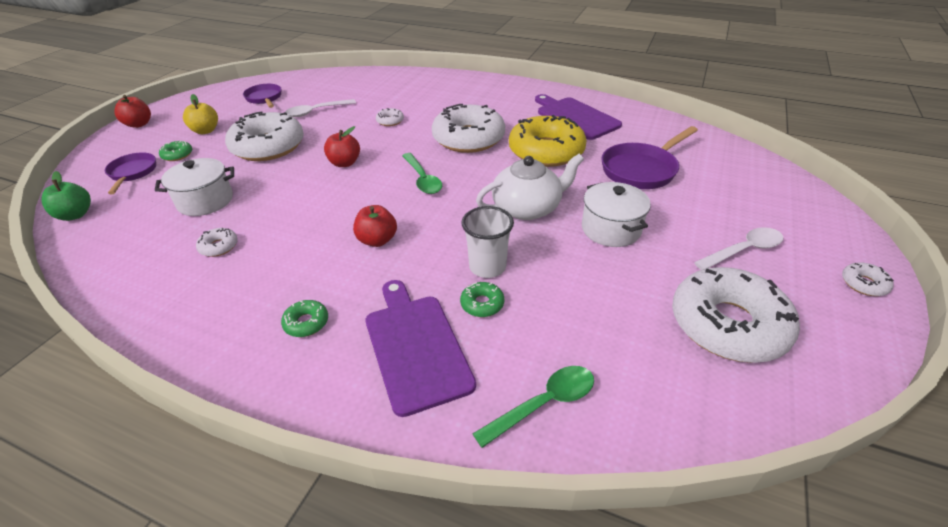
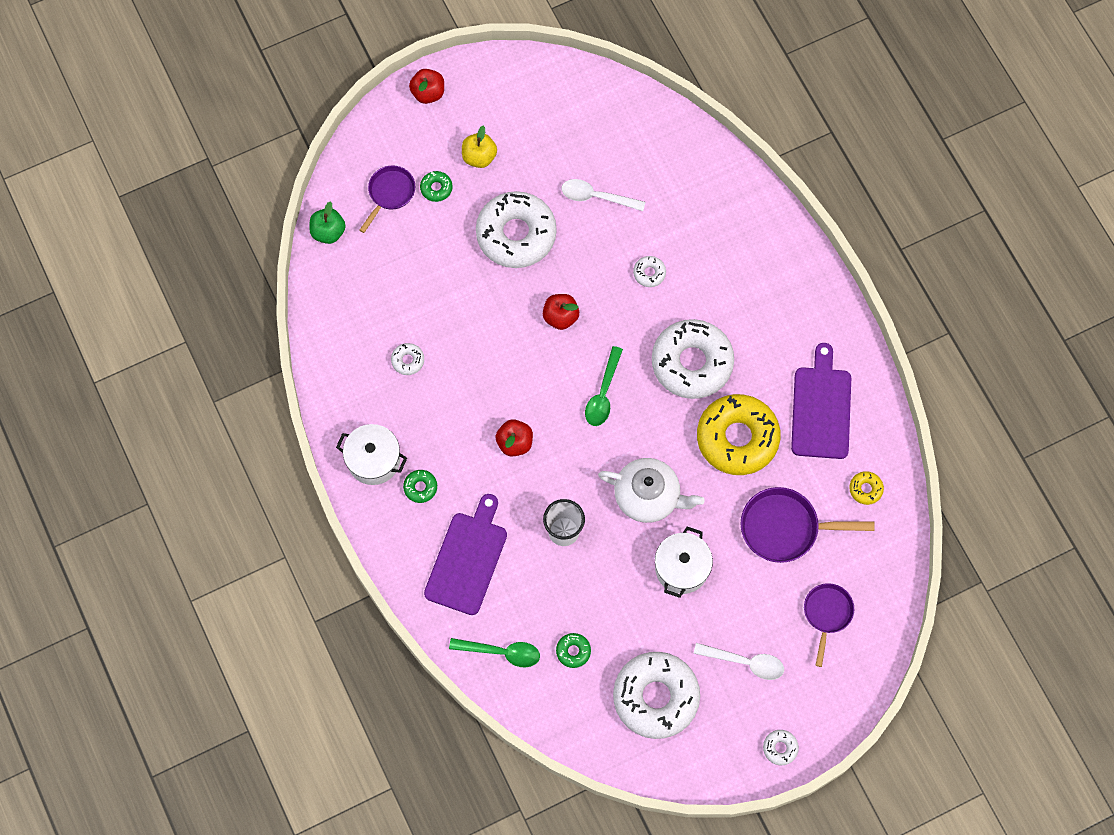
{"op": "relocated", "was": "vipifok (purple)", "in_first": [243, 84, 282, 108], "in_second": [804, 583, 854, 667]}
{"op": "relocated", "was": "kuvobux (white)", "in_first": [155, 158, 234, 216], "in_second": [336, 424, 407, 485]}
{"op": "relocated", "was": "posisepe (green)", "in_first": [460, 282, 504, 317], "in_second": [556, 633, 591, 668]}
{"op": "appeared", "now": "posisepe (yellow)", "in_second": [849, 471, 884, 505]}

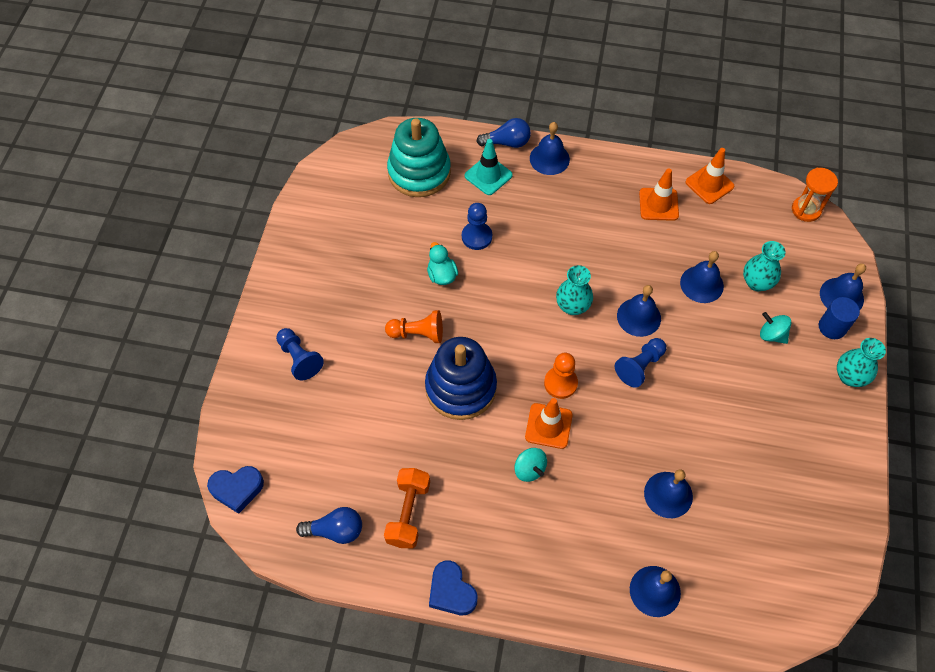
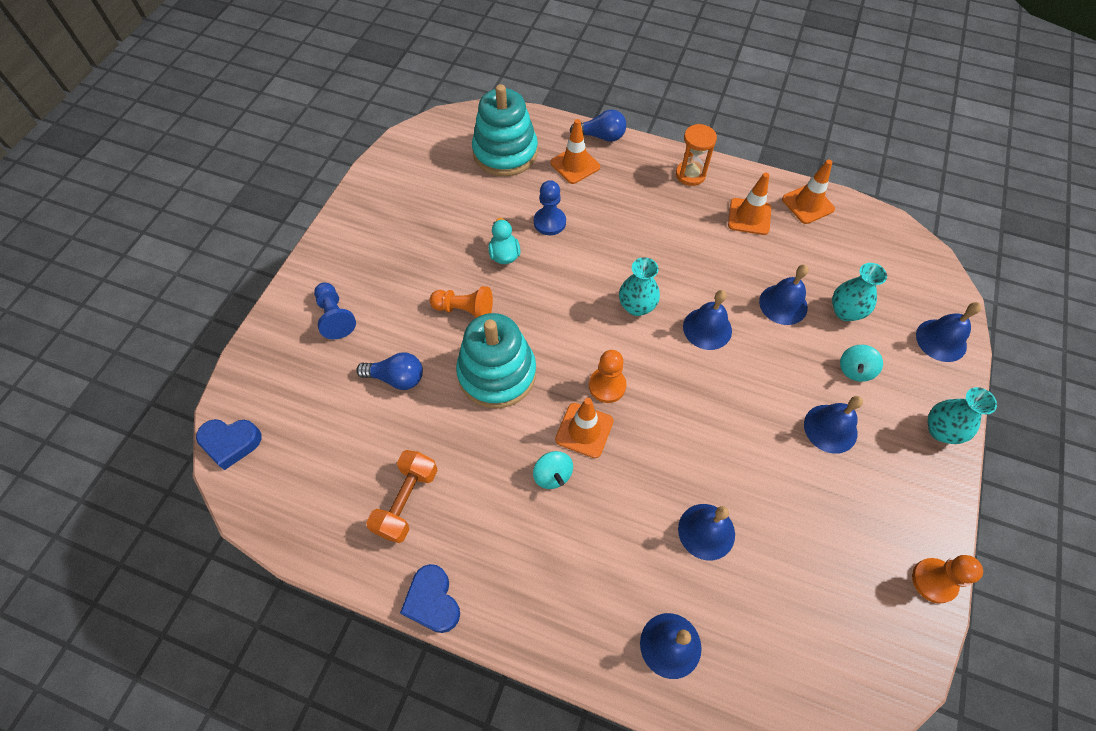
{"op": "relocated", "was": "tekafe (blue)", "in_first": [530, 122, 570, 175], "in_second": [804, 396, 863, 454]}
{"op": "colour", "was": "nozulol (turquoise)", "now": "nozulol (orange)", "in_first": [465, 139, 513, 195], "in_second": [551, 119, 600, 184]}
{"op": "relocated", "was": "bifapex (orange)", "in_first": [792, 168, 838, 222], "in_second": [676, 124, 717, 186]}
{"op": "missing", "was": "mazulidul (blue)", "in_first": [819, 297, 860, 339]}
{"op": "spun", "was": "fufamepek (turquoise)", "in_first": [760, 312, 791, 344], "in_second": [840, 345, 883, 382], "clockwise": -105}
{"op": "colour", "was": "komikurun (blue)", "now": "komikurun (turquoise)", "in_first": [425, 337, 497, 420], "in_second": [456, 313, 536, 408]}
{"op": "missing", "was": "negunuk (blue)", "in_first": [615, 338, 666, 388]}
{"op": "relocated", "was": "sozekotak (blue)", "in_first": [296, 507, 362, 544], "in_second": [356, 352, 423, 390]}
{"op": "appeared", "now": "negunuk (orange)", "in_second": [912, 555, 983, 604]}

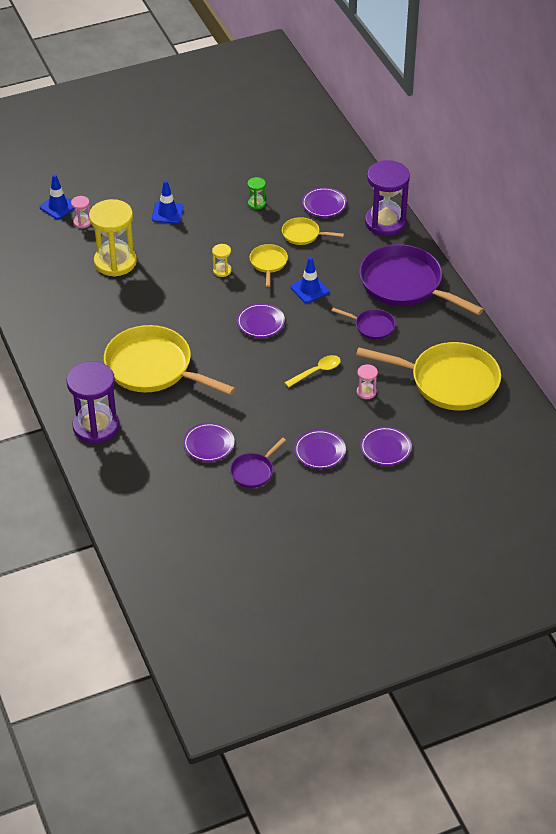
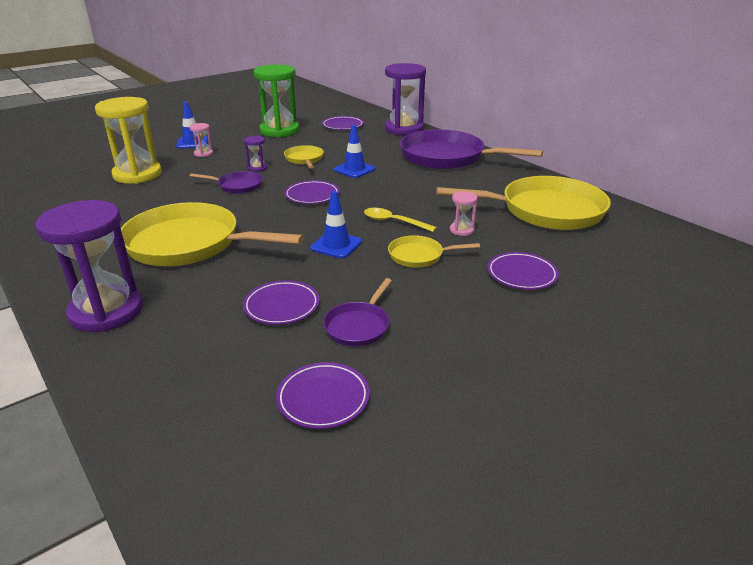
{"op": "relocated", "was": "nozulol (blue)", "in_first": [39, 174, 75, 219], "in_second": [310, 191, 362, 258]}
{"op": "size", "was": "bifapex (green)", "in_first": [248, 177, 266, 210], "in_second": [254, 64, 299, 137], "ratio": 2.3}
{"op": "relocated", "was": "bifapex (pink)", "in_first": [71, 196, 91, 228], "in_second": [189, 123, 213, 157]}
{"op": "relocated", "was": "vipifok (yellow)", "in_first": [282, 217, 344, 245], "in_second": [388, 235, 480, 268]}
{"op": "colour", "was": "bifapex (yellow)", "now": "bifapex (purple)", "in_first": [212, 244, 232, 277], "in_second": [244, 136, 268, 172]}
{"op": "relocated", "was": "vipifok (purple)", "in_first": [331, 308, 396, 340], "in_second": [190, 171, 263, 194]}
{"op": "spun", "was": "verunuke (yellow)", "in_first": [284, 355, 341, 388], "in_second": [364, 208, 437, 232], "clockwise": -105}
{"op": "relocated", "was": "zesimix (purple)", "in_first": [294, 430, 346, 469], "in_second": [276, 362, 370, 429]}

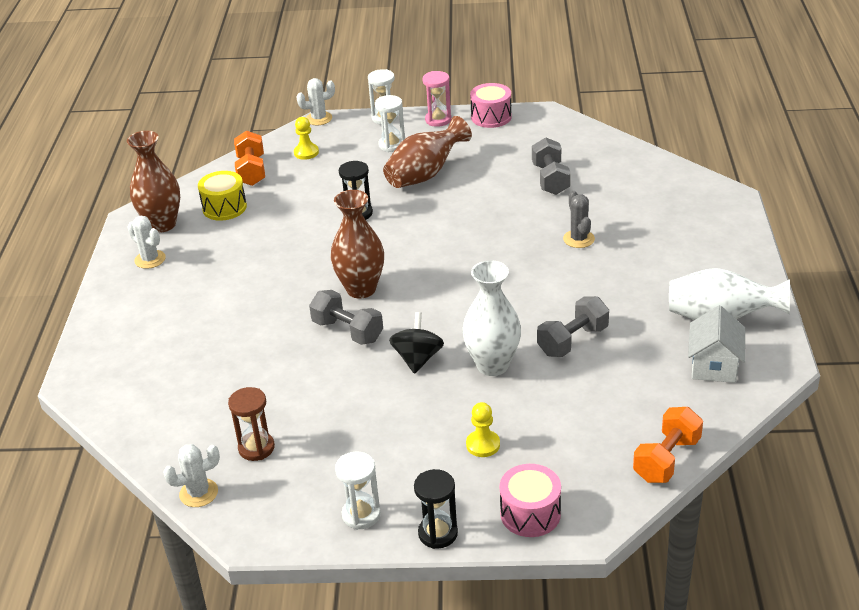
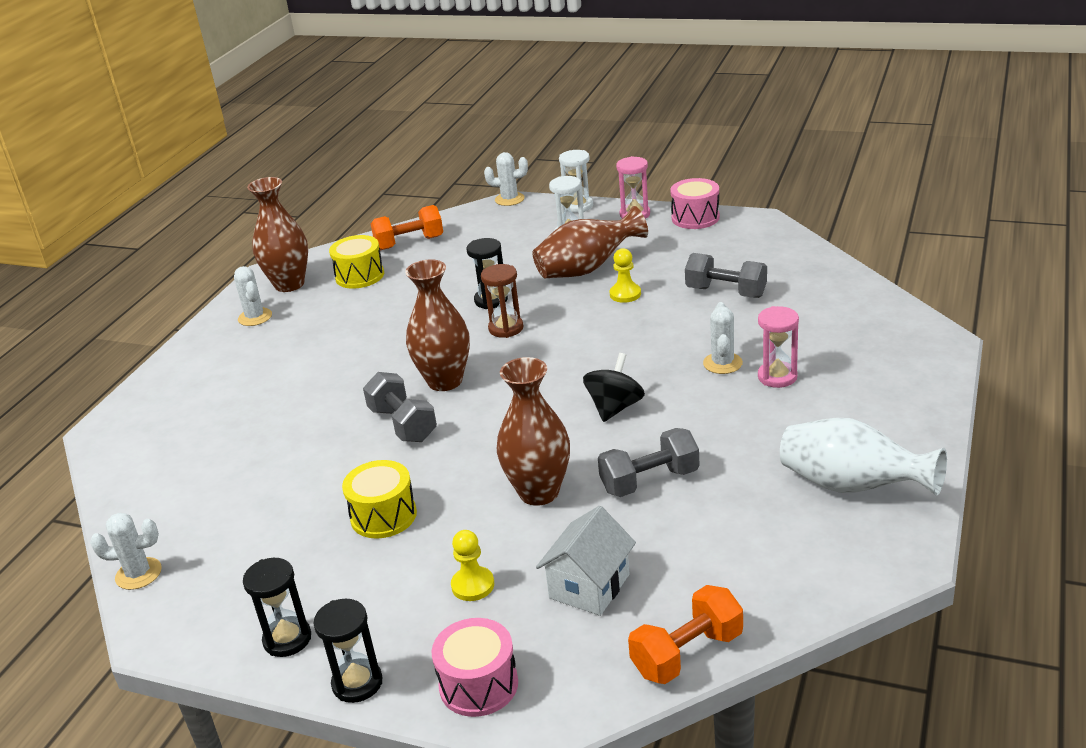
{"op": "relocated", "was": "negunuk (yellow)", "in_first": [294, 117, 319, 160], "in_second": [610, 248, 641, 303]}
{"op": "spun", "was": "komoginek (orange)", "in_first": [234, 131, 265, 186], "in_second": [370, 205, 443, 250], "clockwise": 60}
{"op": "spun", "was": "komoginek (grey)", "in_first": [532, 137, 571, 195], "in_second": [685, 253, 767, 298], "clockwise": -75}
{"op": "colour", "was": "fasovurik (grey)", "now": "fasovurik (white)", "in_first": [563, 191, 595, 248], "in_second": [703, 302, 743, 374]}
{"op": "colour", "was": "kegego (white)", "now": "kegego (brown)", "in_first": [462, 260, 521, 376], "in_second": [497, 357, 570, 506]}
{"op": "relocated", "was": "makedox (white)", "in_first": [688, 306, 745, 383], "in_second": [536, 506, 636, 616]}
{"op": "relocated", "was": "fufamepek (black)", "in_first": [389, 312, 444, 374], "in_second": [583, 353, 645, 422]}
{"op": "relocated", "was": "bifapex (brown)", "in_first": [228, 387, 275, 461], "in_second": [481, 264, 523, 338]}
{"op": "colour", "was": "bifapex (white)", "now": "bifapex (black)", "in_first": [335, 451, 381, 530], "in_second": [243, 558, 311, 657]}
{"op": "appeared", "now": "bifapex (pink)", "in_second": [758, 306, 799, 388]}
{"op": "appeared", "now": "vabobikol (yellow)", "in_second": [342, 460, 417, 539]}

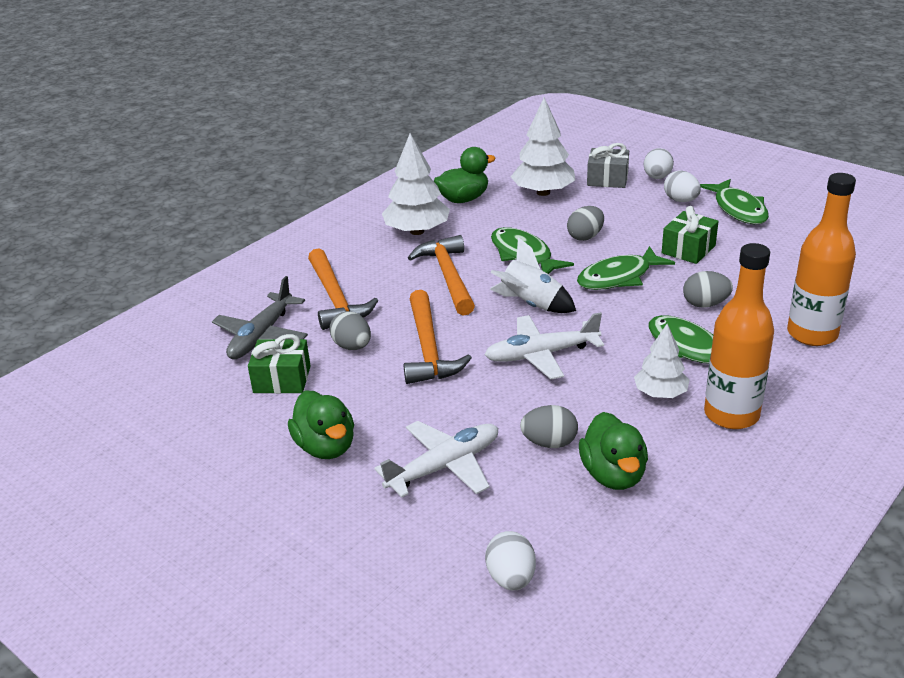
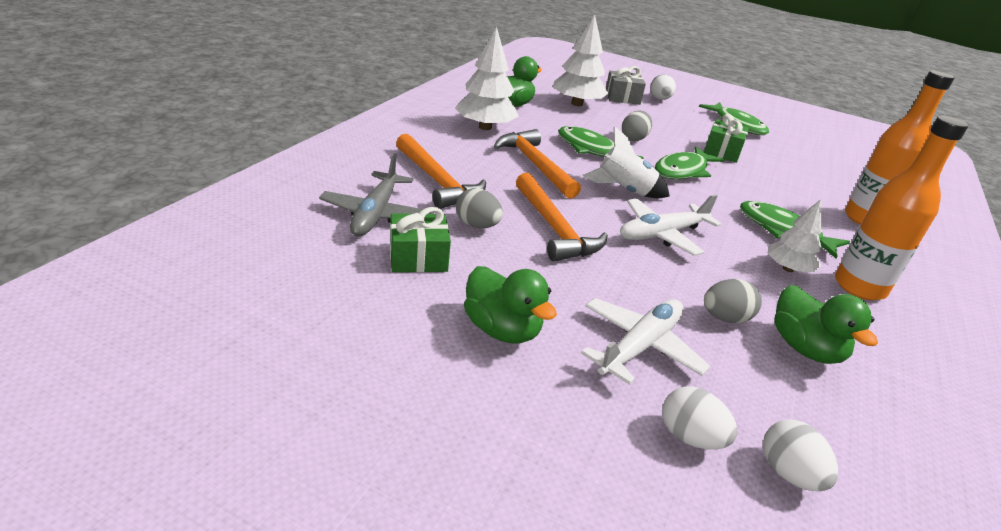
{"op": "relocated", "was": "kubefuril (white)", "in_first": [664, 171, 701, 202], "in_second": [662, 386, 737, 450]}
{"op": "missing", "was": "kubefuril (grey)", "in_first": [683, 271, 733, 308]}

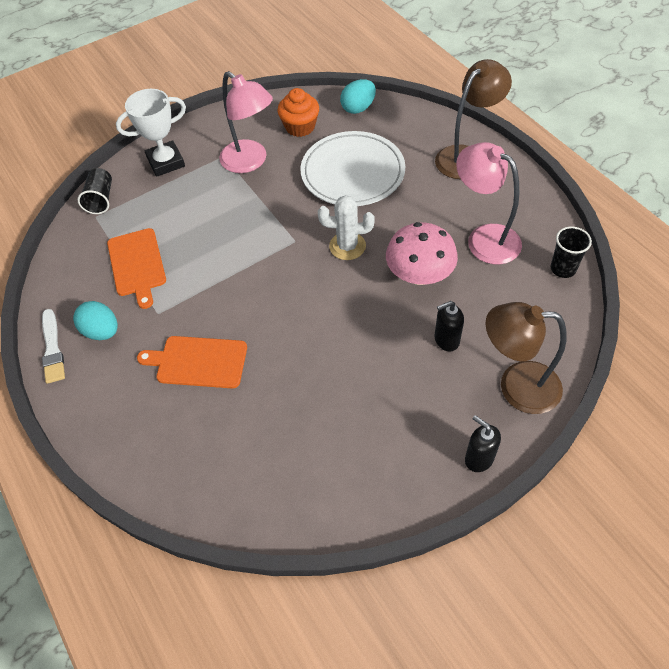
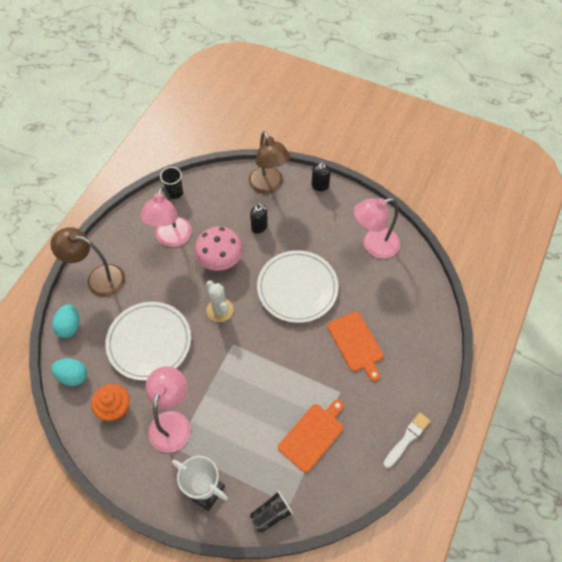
{"op": "relocated", "was": "kubefuril (turquoise)", "in_first": [73, 301, 118, 340], "in_second": [52, 304, 79, 338]}
{"op": "appeared", "now": "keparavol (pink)", "in_second": [354, 198, 400, 259]}
{"op": "appeared", "now": "zesimix (white)", "in_second": [257, 250, 339, 323]}

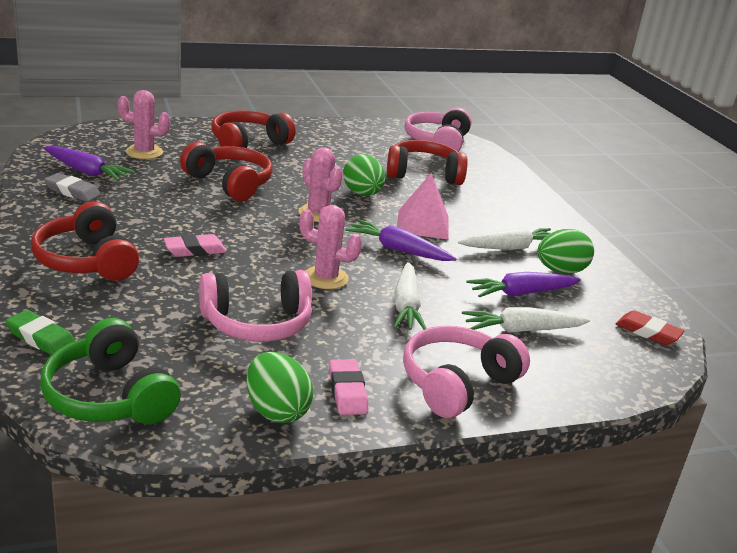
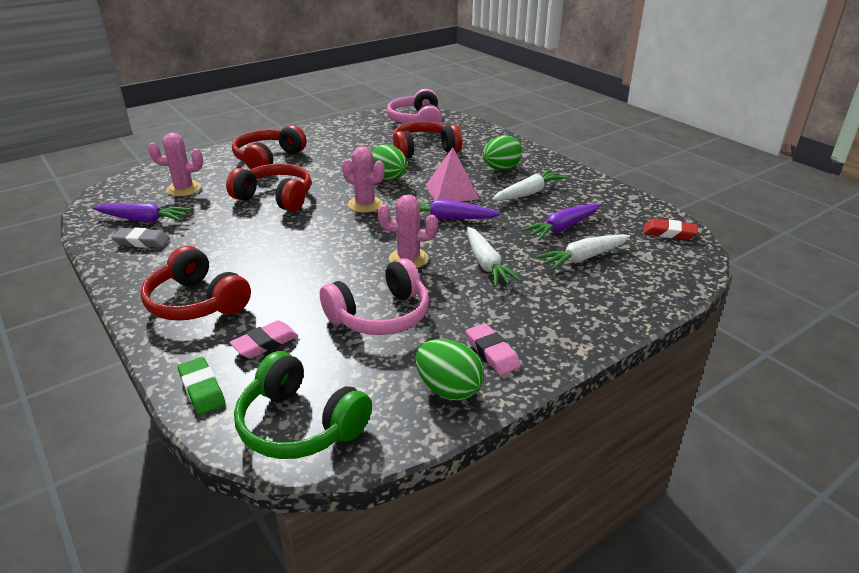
{"op": "relocated", "was": "kubefuril (green)", "in_first": [537, 229, 594, 274], "in_second": [482, 135, 522, 170]}
{"op": "relocated", "was": "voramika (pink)", "in_first": [164, 234, 226, 257], "in_second": [230, 320, 298, 359]}
{"op": "spun", "was": "voramika (green)", "in_first": [6, 310, 75, 355], "in_second": [178, 357, 226, 415], "clockwise": 45}
{"op": "missing", "was": "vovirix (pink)", "in_first": [403, 326, 530, 418]}

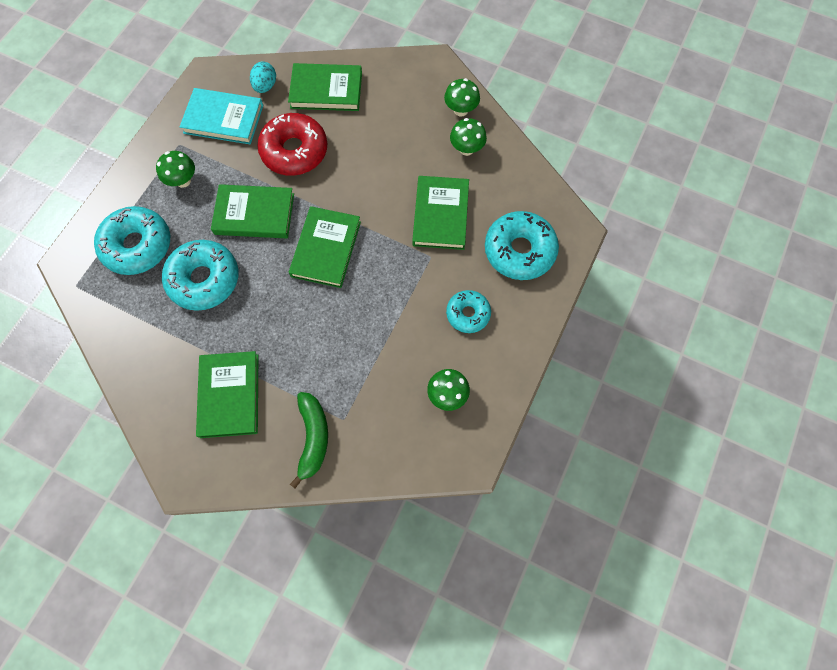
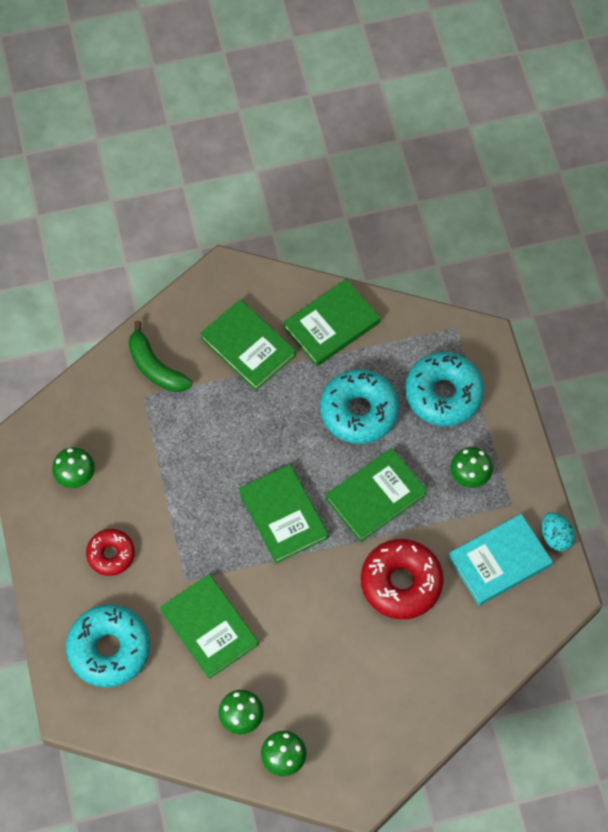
{"op": "relocated", "was": "kubefuril (turquoise)", "in_first": [250, 61, 276, 93], "in_second": [542, 513, 576, 551]}
{"op": "relocated", "was": "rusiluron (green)", "in_first": [288, 63, 362, 111], "in_second": [283, 279, 380, 366]}
{"op": "colour", "was": "posisepe (turquoise)", "now": "posisepe (red)", "in_first": [446, 290, 491, 333], "in_second": [86, 529, 135, 576]}

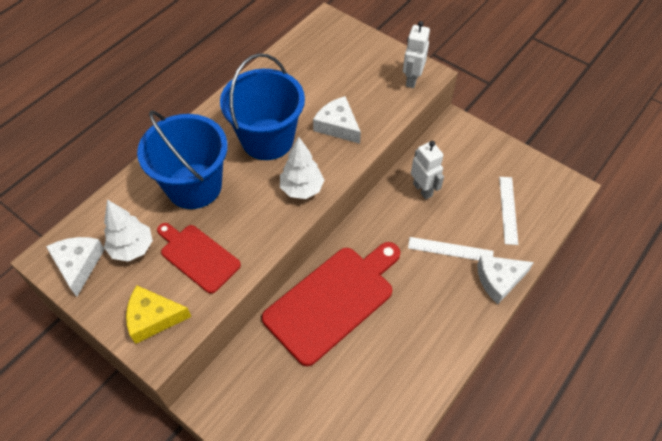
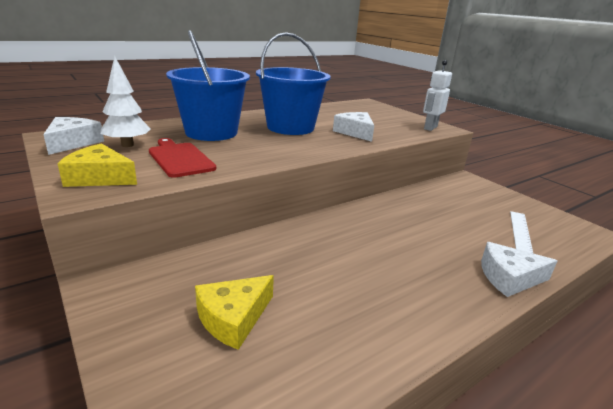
{"op": "missing", "was": "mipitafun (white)", "in_first": [280, 136, 324, 199]}
{"op": "missing", "was": "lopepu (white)", "in_first": [411, 141, 444, 199]}
{"op": "missing", "was": "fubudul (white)", "in_first": [408, 237, 494, 261]}
{"op": "missing", "was": "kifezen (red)", "in_first": [262, 242, 400, 366]}
{"op": "appeared", "now": "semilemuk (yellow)", "in_second": [195, 275, 274, 350]}

